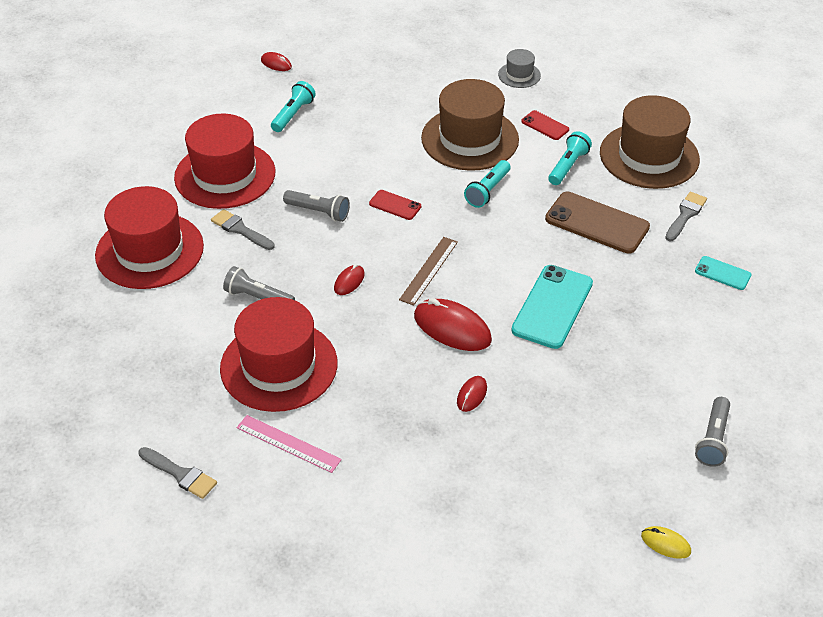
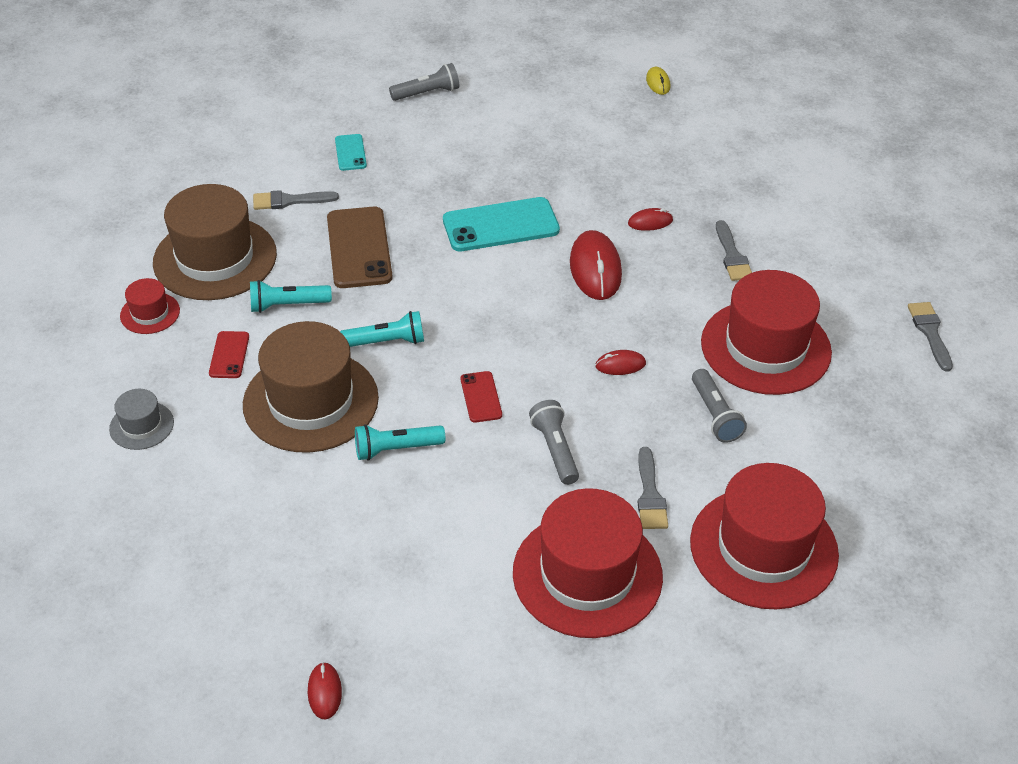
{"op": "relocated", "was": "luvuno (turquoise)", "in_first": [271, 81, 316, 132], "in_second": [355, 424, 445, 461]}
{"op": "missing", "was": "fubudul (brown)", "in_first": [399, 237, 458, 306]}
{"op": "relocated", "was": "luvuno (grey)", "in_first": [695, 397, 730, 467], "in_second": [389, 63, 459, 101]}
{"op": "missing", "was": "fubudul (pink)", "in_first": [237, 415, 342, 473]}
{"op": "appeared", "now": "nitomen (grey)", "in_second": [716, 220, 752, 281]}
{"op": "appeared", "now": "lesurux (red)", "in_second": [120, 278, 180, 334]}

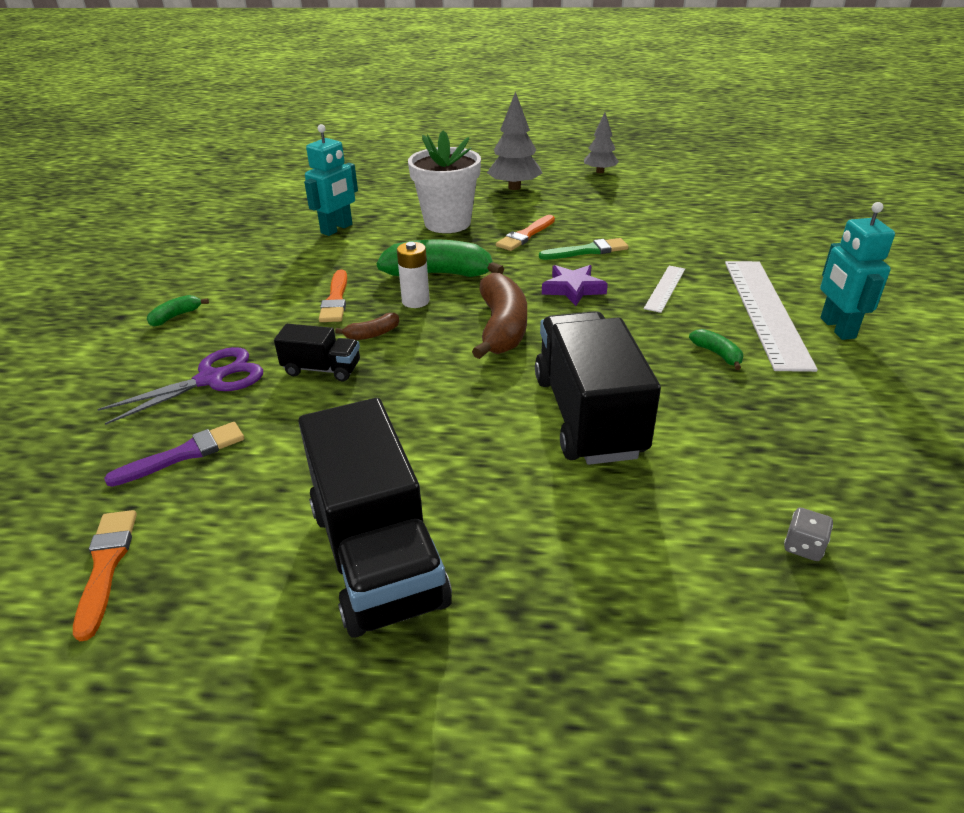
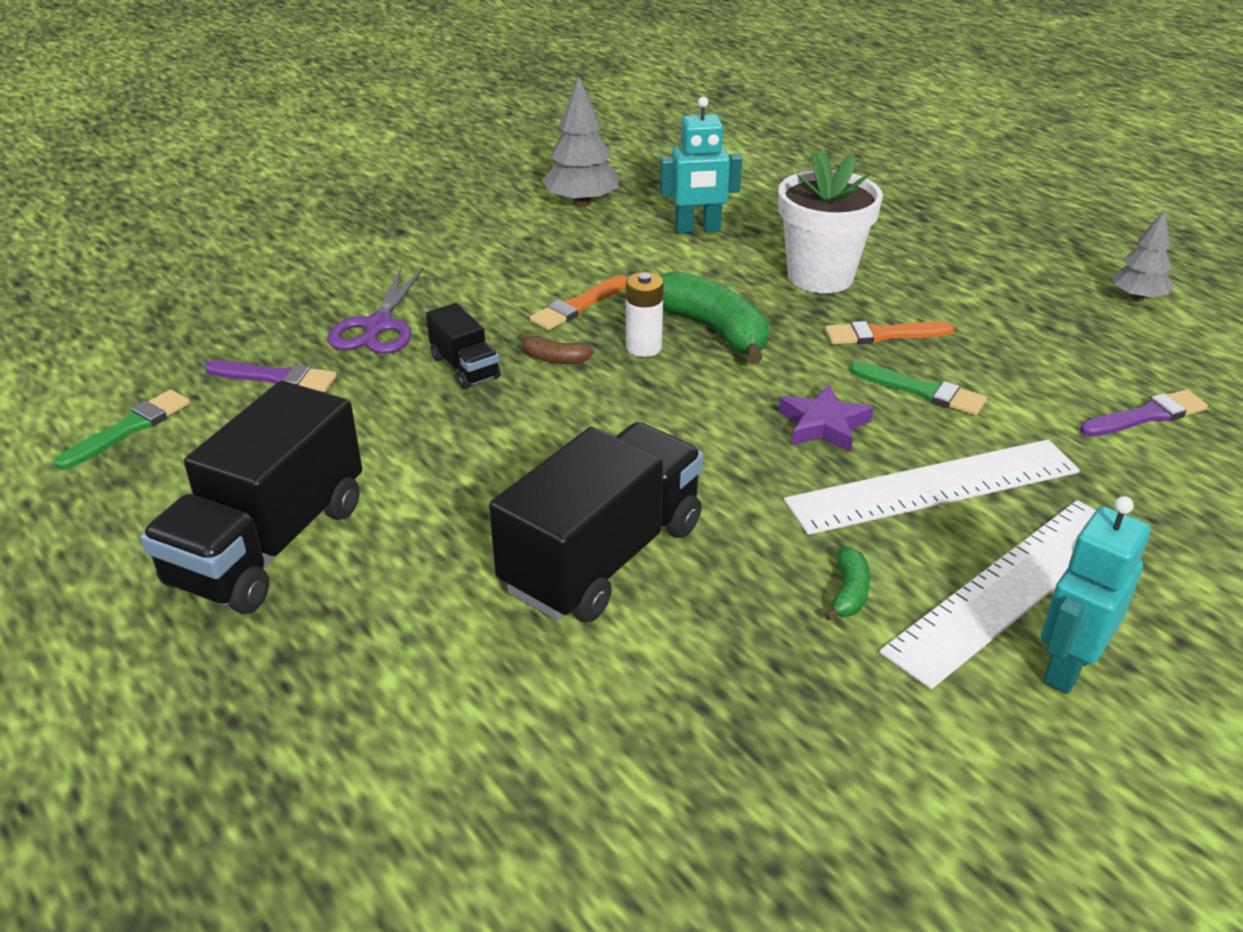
{"op": "relocated", "was": "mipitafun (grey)", "in_first": [487, 91, 542, 190], "in_second": [542, 77, 619, 207]}
{"op": "size", "was": "fubudul (white)", "in_first": [644, 266, 685, 313], "in_second": [784, 439, 1080, 535], "ratio": 2.05}
{"op": "missing", "was": "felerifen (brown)", "in_first": [472, 273, 527, 359]}
{"op": "missing", "was": "felerifen (green)", "in_first": [147, 295, 209, 327]}
{"op": "spun", "was": "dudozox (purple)", "in_first": [97, 347, 263, 425], "in_second": [328, 267, 424, 354], "clockwise": 90}
{"op": "missing", "was": "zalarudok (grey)", "in_first": [784, 508, 833, 561]}
{"op": "colour", "was": "nitomen (orange)", "now": "nitomen (green)", "in_first": [73, 510, 137, 641], "in_second": [54, 389, 190, 470]}
{"op": "appeared", "now": "nitomen (purple)", "in_second": [1080, 390, 1208, 437]}

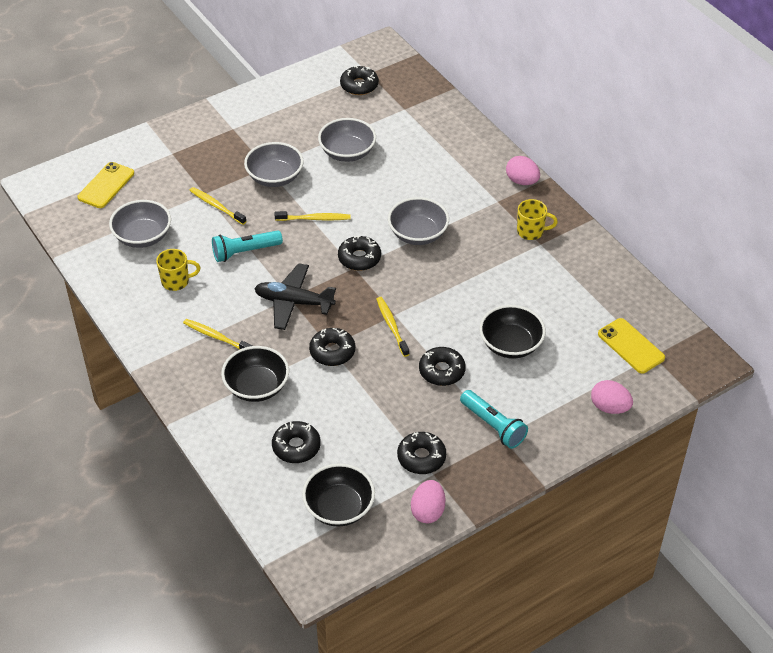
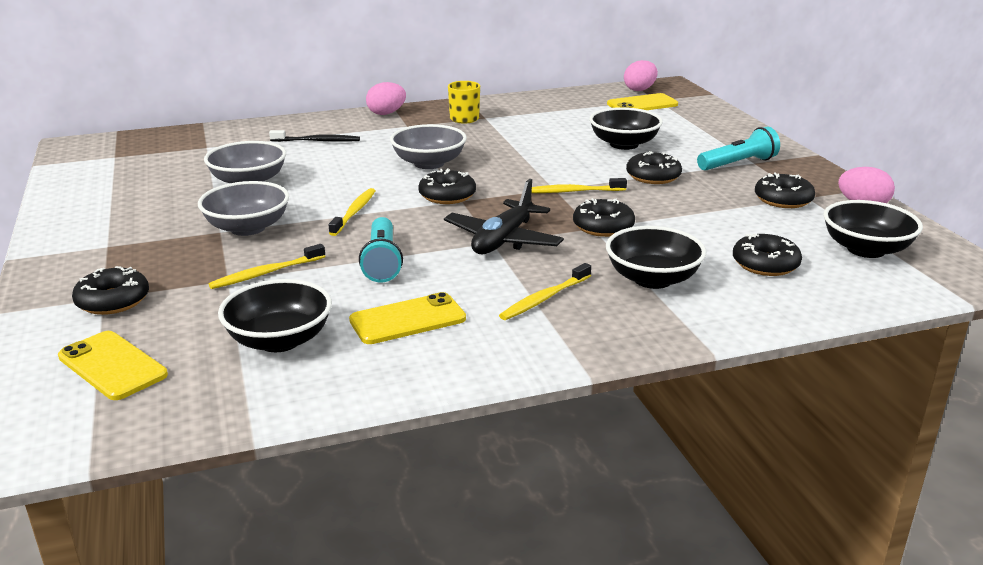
{"op": "relocated", "was": "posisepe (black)", "in_first": [340, 66, 379, 95], "in_second": [72, 266, 149, 315]}
{"op": "colour", "was": "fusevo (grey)", "now": "fusevo (black)", "in_first": [109, 200, 171, 248], "in_second": [218, 279, 332, 352]}
{"op": "exchanged", "was": "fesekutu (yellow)", "now": "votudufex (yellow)", "in_first": [156, 249, 200, 291], "in_second": [349, 292, 466, 344]}
{"op": "relocated", "was": "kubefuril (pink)", "in_first": [591, 380, 633, 414], "in_second": [624, 60, 658, 91]}
{"op": "appeared", "now": "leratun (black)", "in_second": [269, 130, 360, 142]}

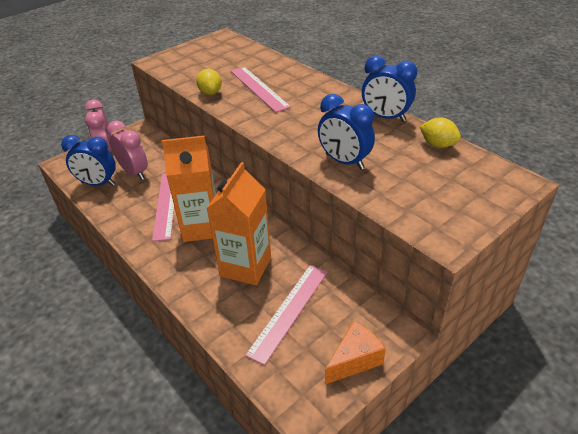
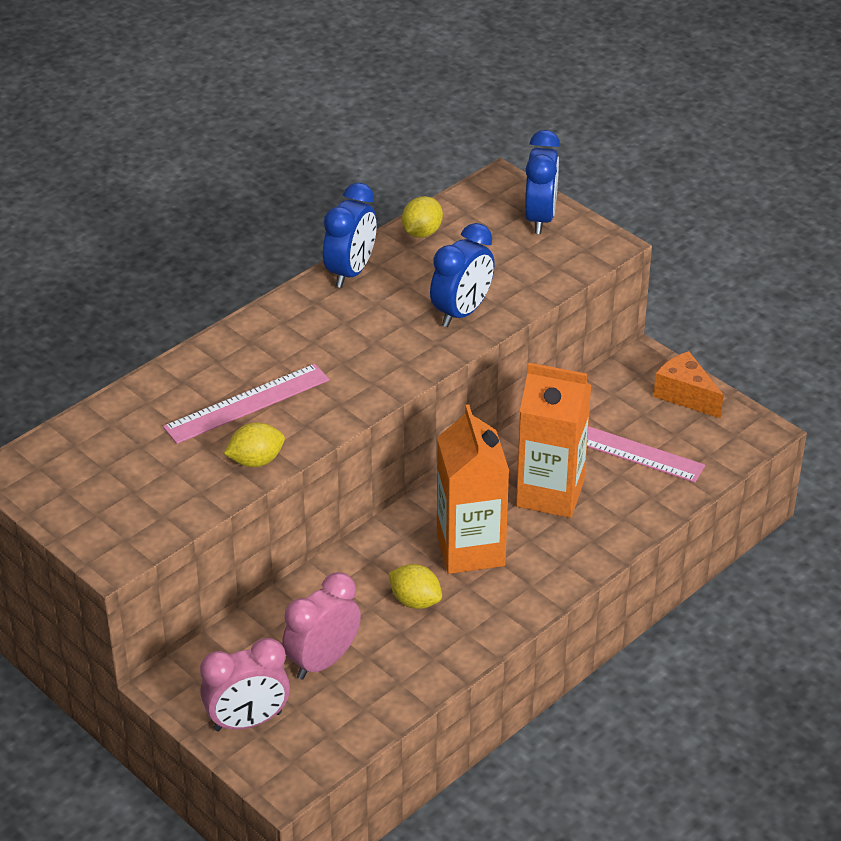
{"op": "relocated", "was": "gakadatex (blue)", "in_first": [61, 135, 116, 186], "in_second": [525, 130, 560, 234]}
{"op": "exchanged", "was": "fubudul (pink)", "now": "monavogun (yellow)", "in_first": [152, 173, 174, 241], "in_second": [389, 564, 442, 609]}

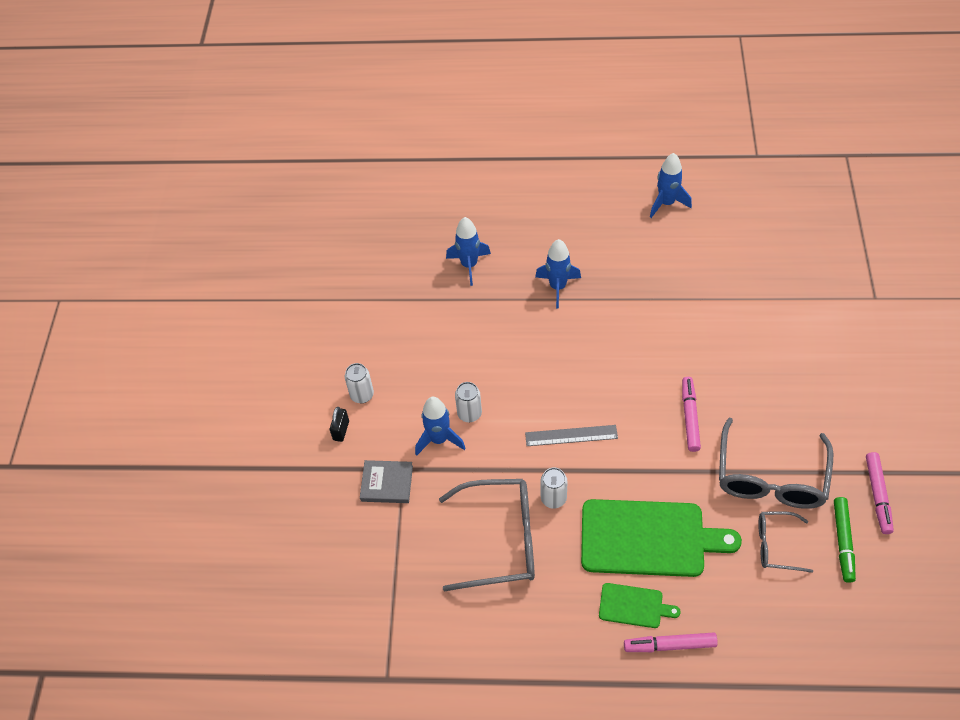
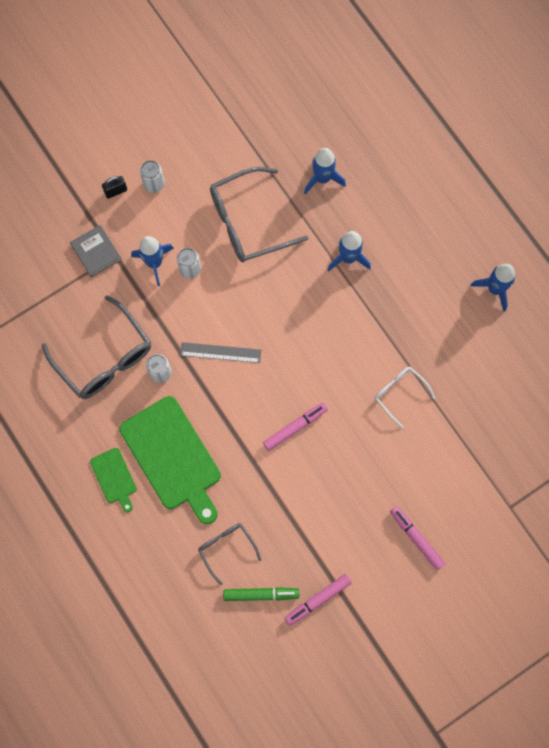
{"op": "relocated", "was": "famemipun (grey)", "in_first": [719, 418, 833, 509], "in_second": [210, 167, 308, 262]}
{"op": "spun", "was": "fubudul (grey)", "in_first": [525, 425, 618, 446], "in_second": [180, 342, 261, 363], "clockwise": -45}
{"op": "spun", "was": "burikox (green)", "in_first": [834, 497, 856, 583], "in_second": [224, 587, 299, 601], "clockwise": -150}
{"op": "relocated", "was": "burikox (pink)", "in_first": [624, 633, 718, 652], "in_second": [390, 506, 445, 570]}
{"op": "appeared", "now": "famemipun (white)", "in_second": [375, 367, 435, 429]}

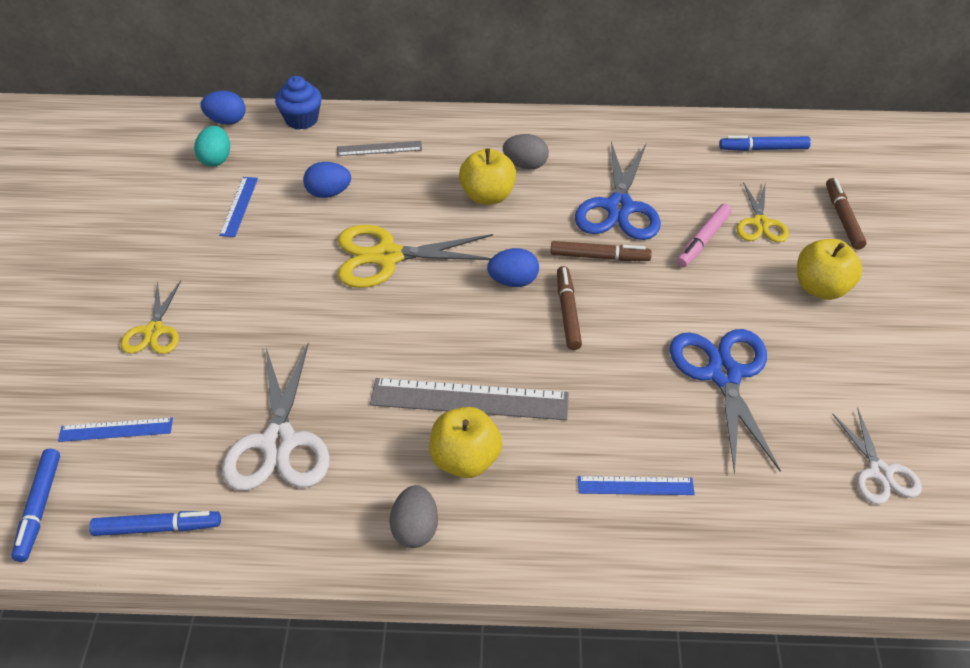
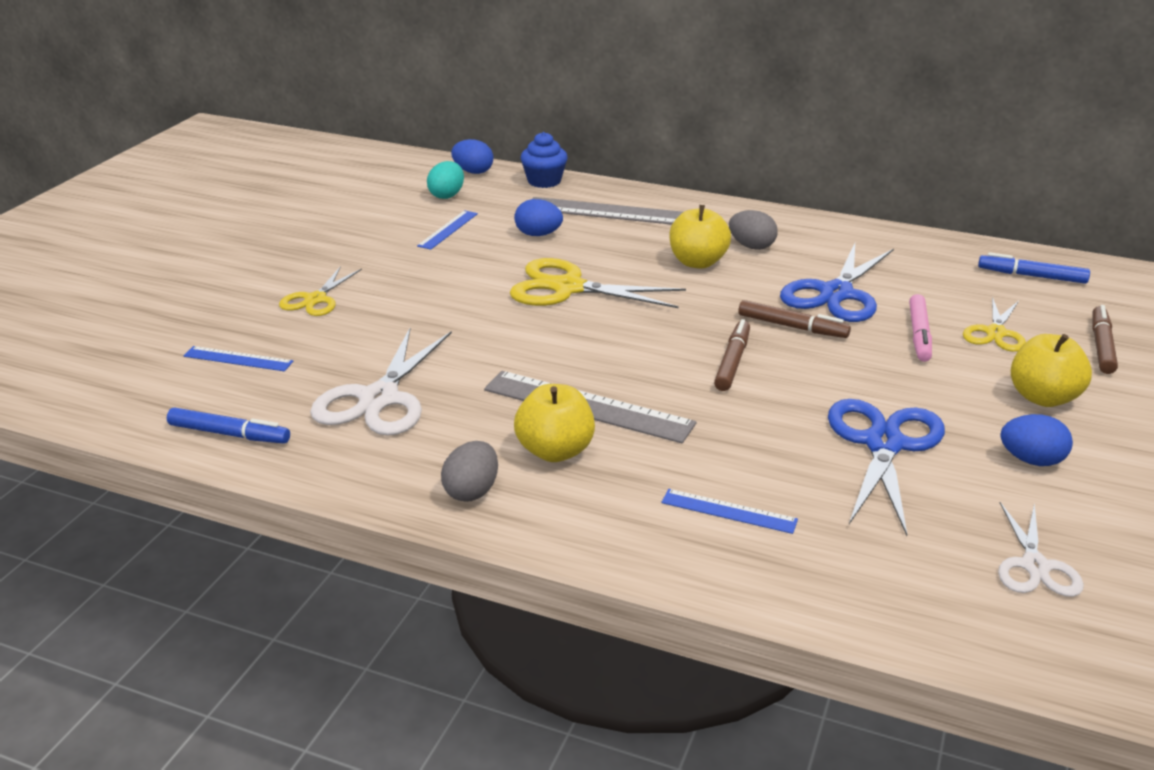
{"op": "size", "was": "fubudul (grey)", "in_first": [337, 141, 422, 156], "in_second": [532, 197, 683, 225], "ratio": 1.83}
{"op": "spun", "was": "burikox (pink)", "in_first": [677, 204, 732, 267], "in_second": [909, 294, 932, 362], "clockwise": -45}
{"op": "relocated", "was": "kubefuril (blue)", "in_first": [487, 248, 539, 287], "in_second": [1000, 414, 1073, 466]}
{"op": "missing", "was": "burikox (blue)", "in_first": [11, 449, 60, 562]}

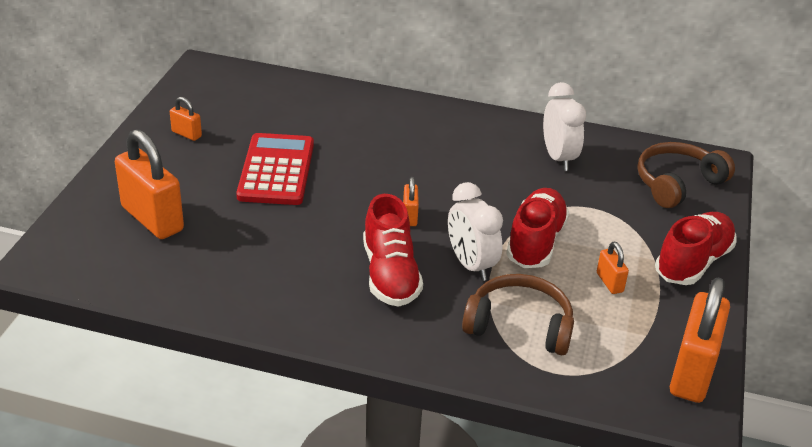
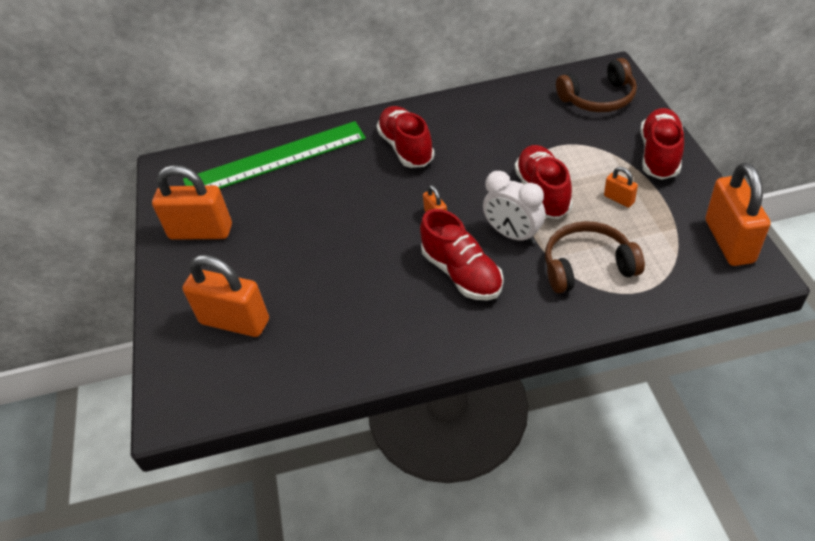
{"op": "missing", "was": "gakadatex (white)", "in_first": [543, 82, 586, 171]}
{"op": "size", "was": "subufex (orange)", "in_first": [170, 97, 202, 141], "in_second": [152, 165, 232, 240], "ratio": 2.16}
{"op": "missing", "was": "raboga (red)", "in_first": [236, 133, 314, 205]}
{"op": "spun", "was": "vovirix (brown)", "in_first": [637, 142, 735, 208], "in_second": [556, 58, 637, 112], "clockwise": -135}
{"op": "appeared", "now": "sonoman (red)", "in_second": [377, 106, 435, 168]}
{"op": "appeared", "now": "fubudul (green)", "in_second": [183, 121, 366, 189]}

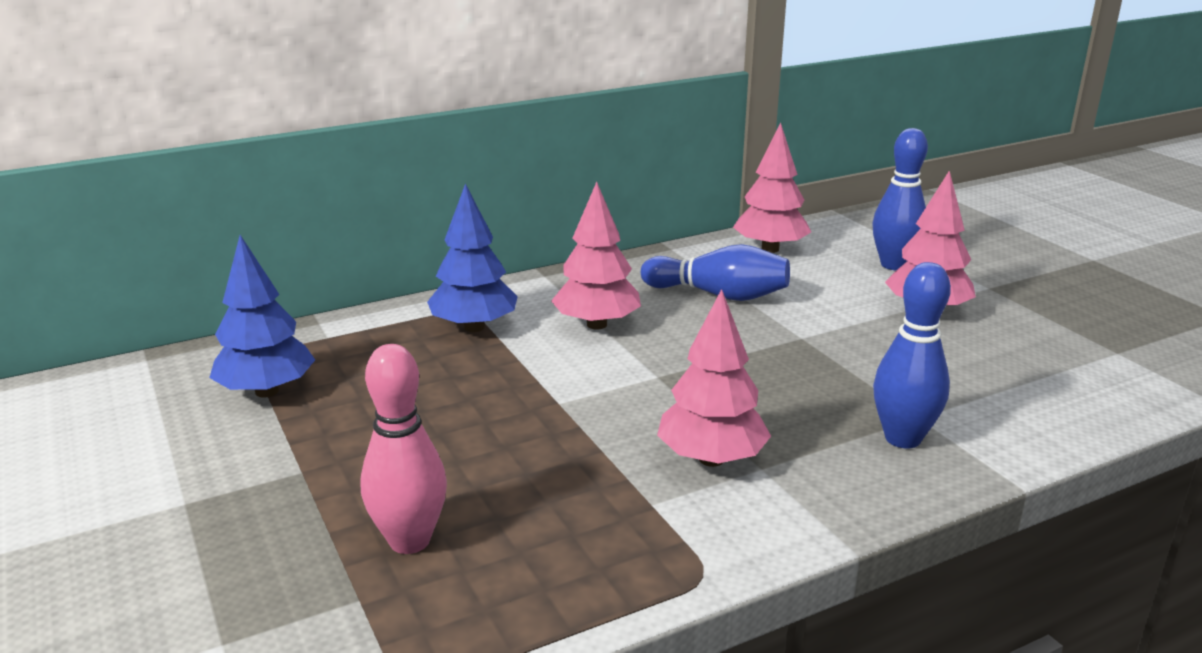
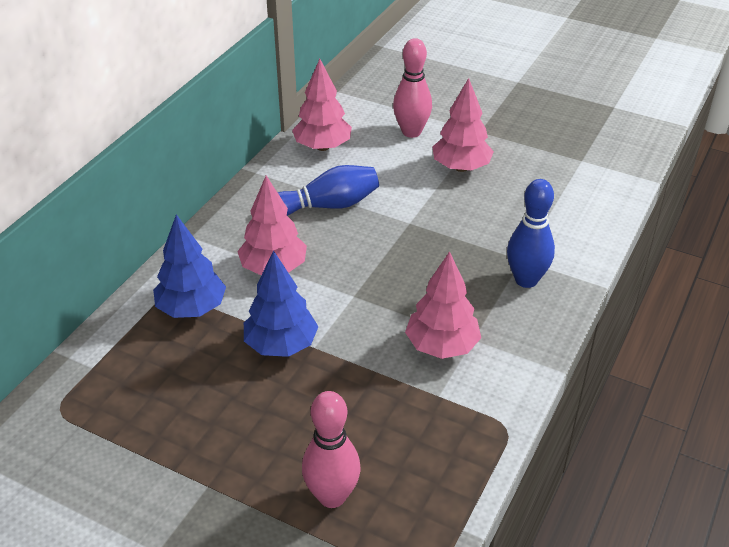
{"op": "colour", "was": "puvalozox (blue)", "now": "puvalozox (pink)", "in_first": [872, 128, 928, 270], "in_second": [393, 38, 432, 138]}
{"op": "relocated", "was": "mipitafun (blue)", "in_first": [209, 235, 315, 398], "in_second": [244, 250, 319, 357]}

